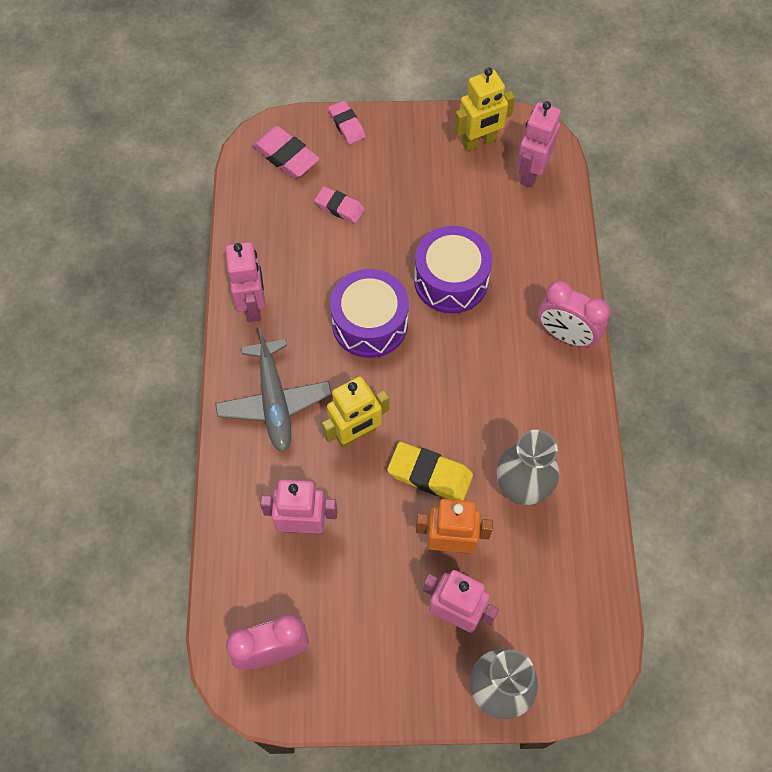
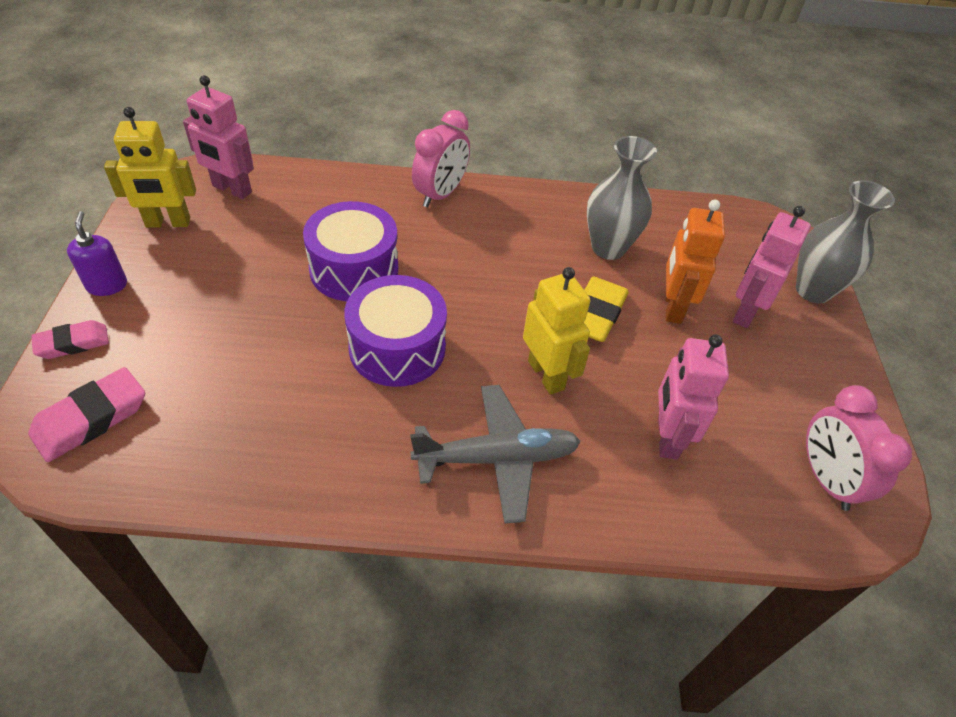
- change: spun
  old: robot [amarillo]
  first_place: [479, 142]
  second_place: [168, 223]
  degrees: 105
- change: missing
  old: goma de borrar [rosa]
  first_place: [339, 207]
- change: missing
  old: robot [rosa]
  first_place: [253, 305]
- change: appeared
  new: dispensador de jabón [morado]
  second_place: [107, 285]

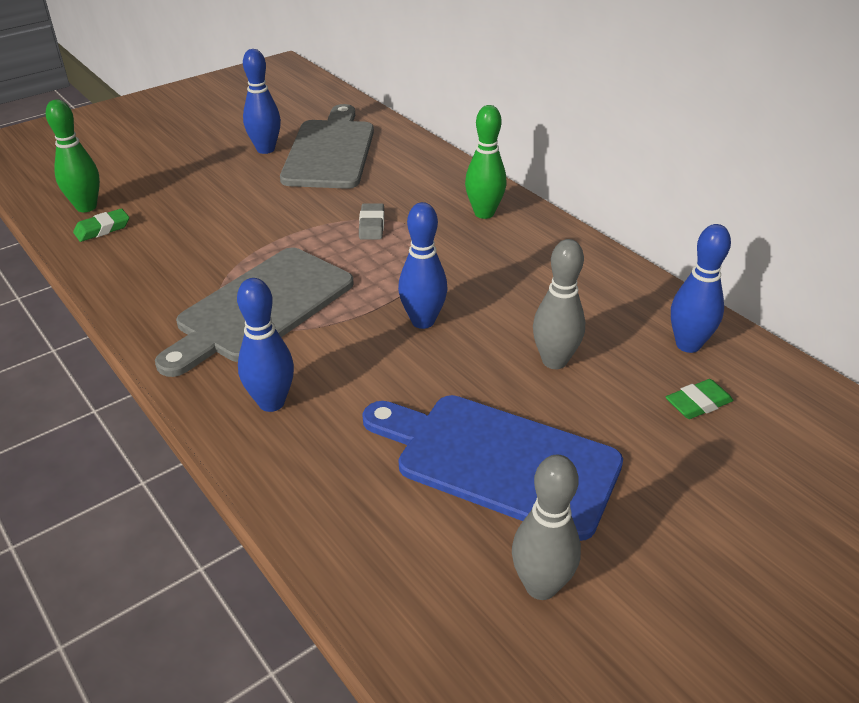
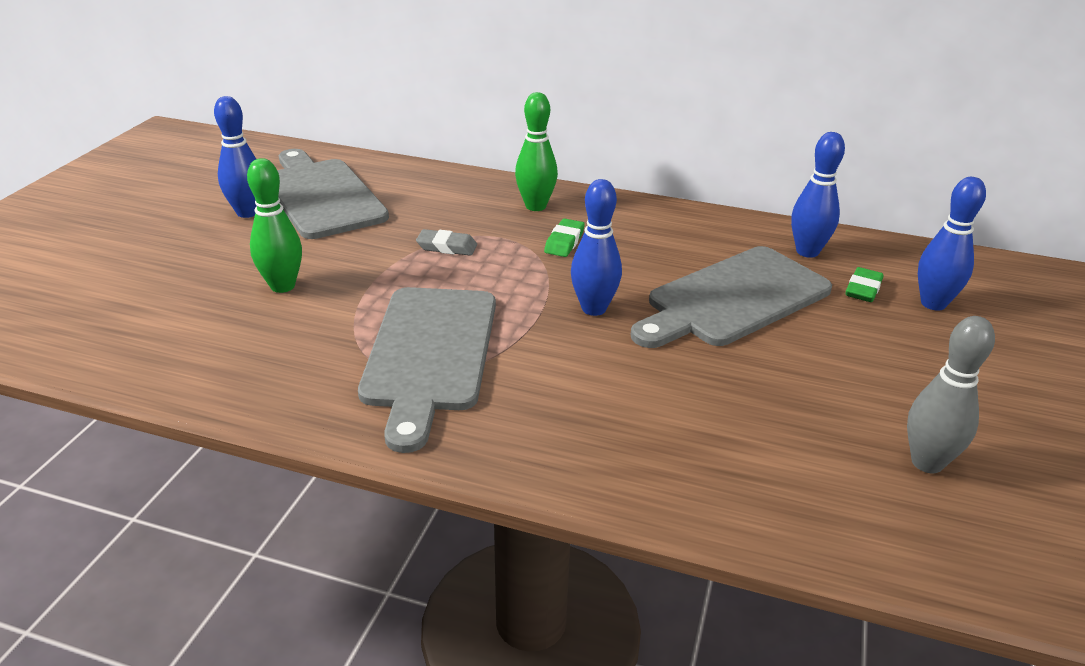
- change: relocated
  old: bolo [verde]
  first_place: [86, 207]
  second_place: [282, 286]
- change: spun
  old: goma de borrar [gris]
  first_place: [372, 225]
  second_place: [447, 247]
  degrees: -45
- change: relocated
  old: goma de borrar [verde]
  first_place: [102, 229]
  second_place: [564, 242]
- change: exchanged
  old: bolo [gris]
  new: tabla de cortar [gris]
  first_place: [554, 361]
  second_place: [733, 299]
- change: relocated
  old: bolo [azul]
  first_place: [271, 402]
  second_place: [933, 303]
- change: missing
  old: tabla de cortar [azul]
  first_place: [498, 461]

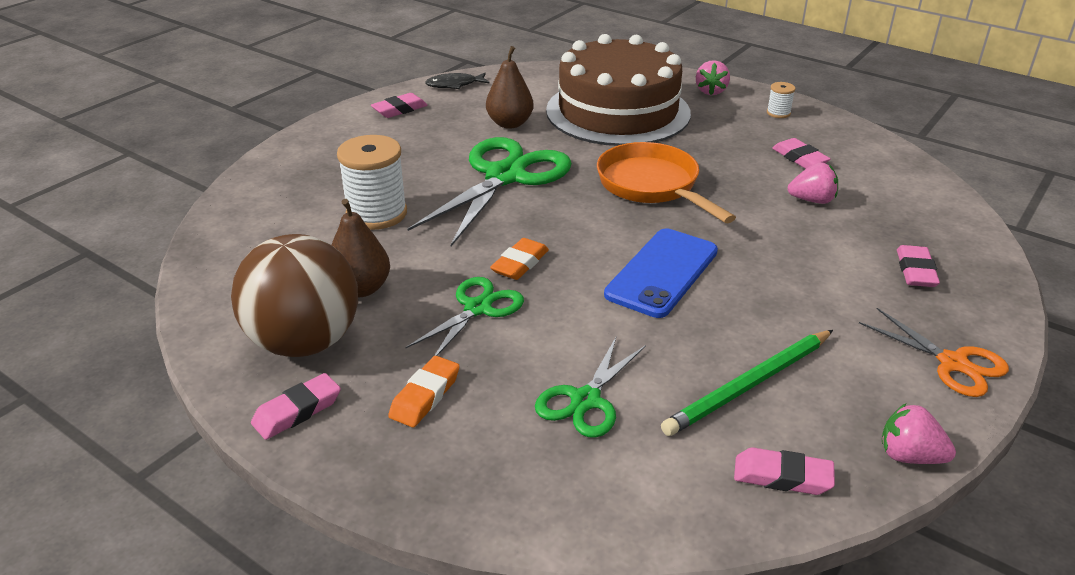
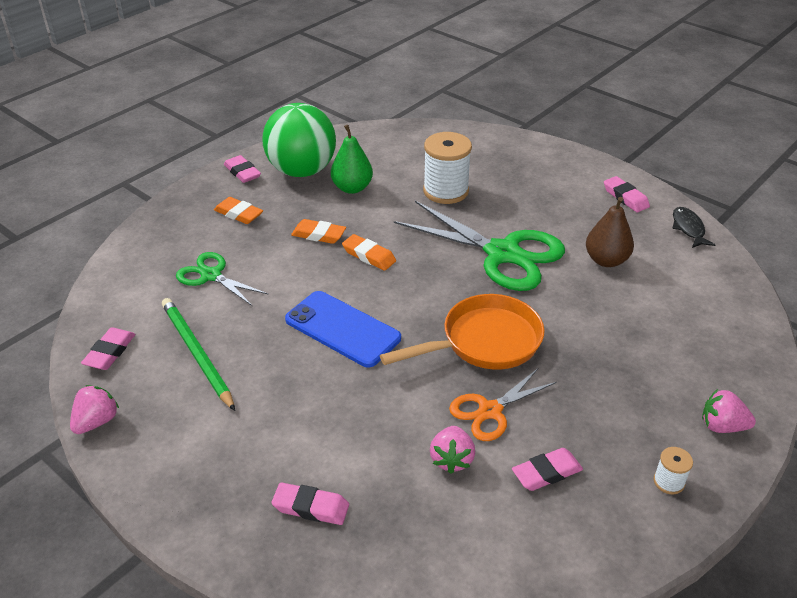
- change: missing
  old: tarta [marrón]
  first_place: [618, 112]
- change: colour
  old: pera [marrón]
  new: pera [verde]
  first_place: [361, 288]
  second_place: [352, 188]
- change: colour
  old: pelota [marrón]
  new: pelota [verde]
  first_place: [305, 342]
  second_place: [302, 171]
- change: exchanged
  old: tijeras [verde]
  new: goma de borrar [naranja]
  first_place: [477, 308]
  second_place: [318, 235]
- change: relocated
  old: tijeras [naranja]
  first_place: [953, 363]
  second_place: [490, 411]

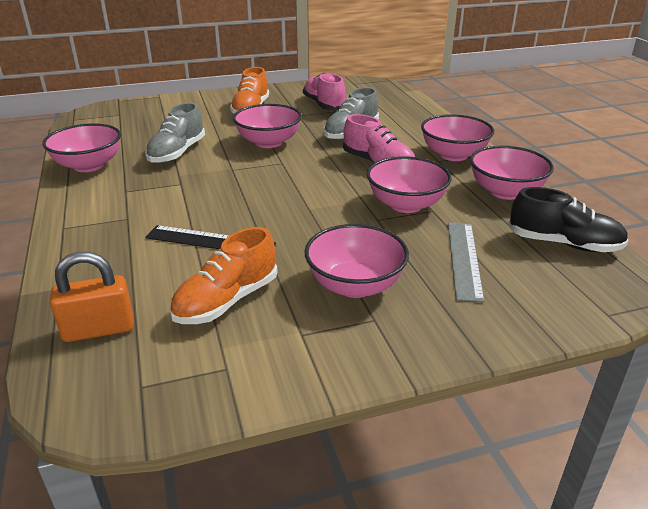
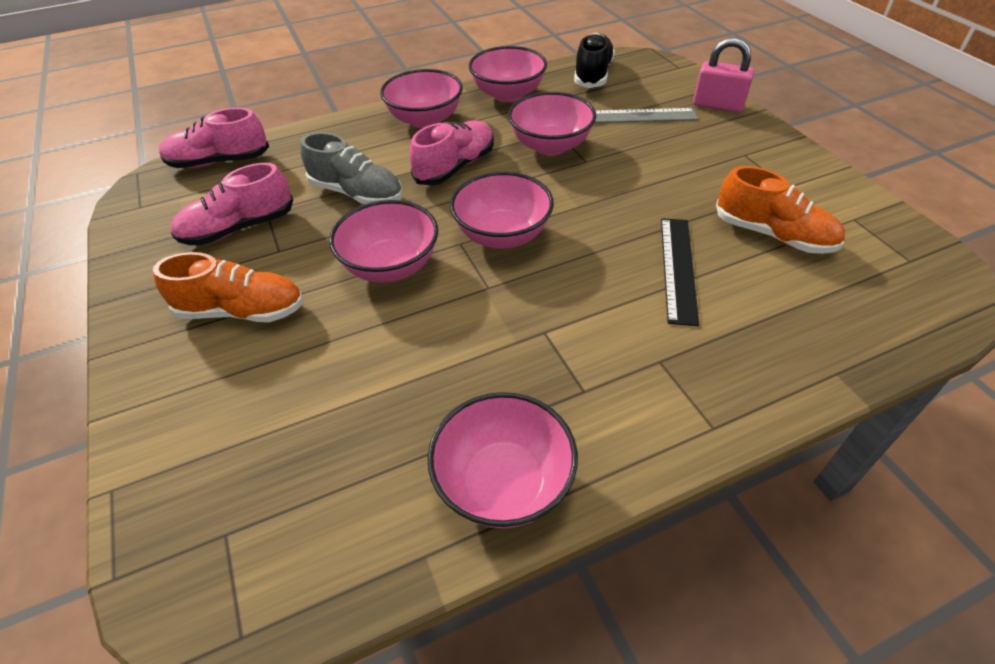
- change: missing
  old: zapato [gris]
  first_place: [177, 153]
- change: relocated
  old: cuenco [rosa]
  first_place: [355, 285]
  second_place: [502, 235]
- change: missing
  old: candado [naranja]
  first_place: [99, 329]
- change: appeared
  new: candado [rosa]
  second_place: [718, 105]
- change: appeared
  new: zapato [rosa]
  second_place: [219, 162]

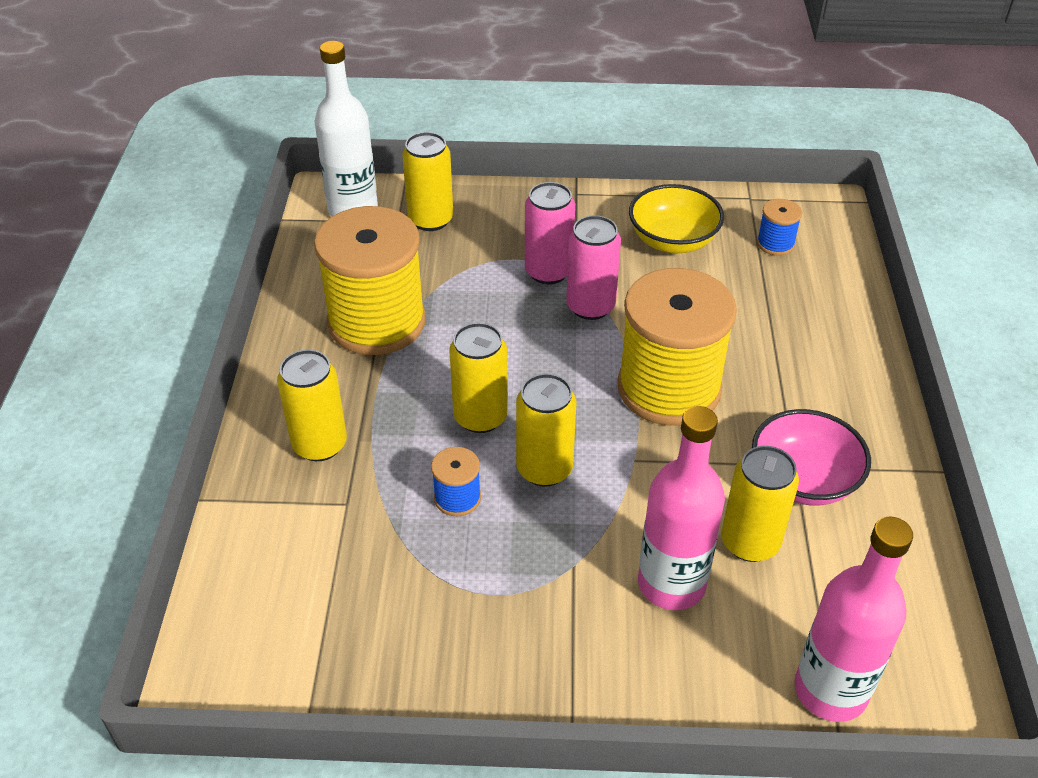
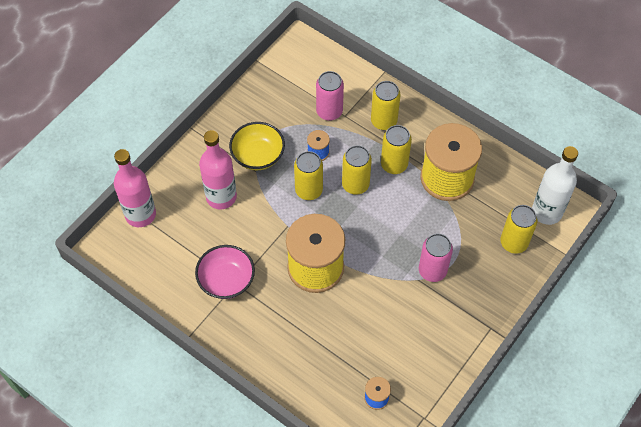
- change: relocated
  old: cuenco [amarillo]
  first_place: [673, 241]
  second_place: [258, 155]
- change: relocated
  old: lata [rosa]
  first_place: [590, 306]
  second_place: [329, 112]
- change: relocated
  old: lata [amarillo]
  first_place: [750, 542]
  second_place: [394, 164]

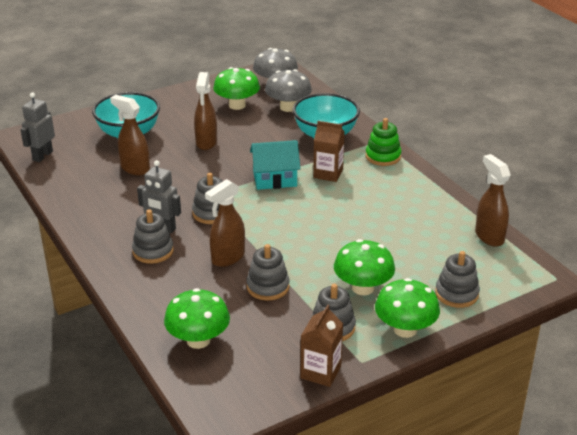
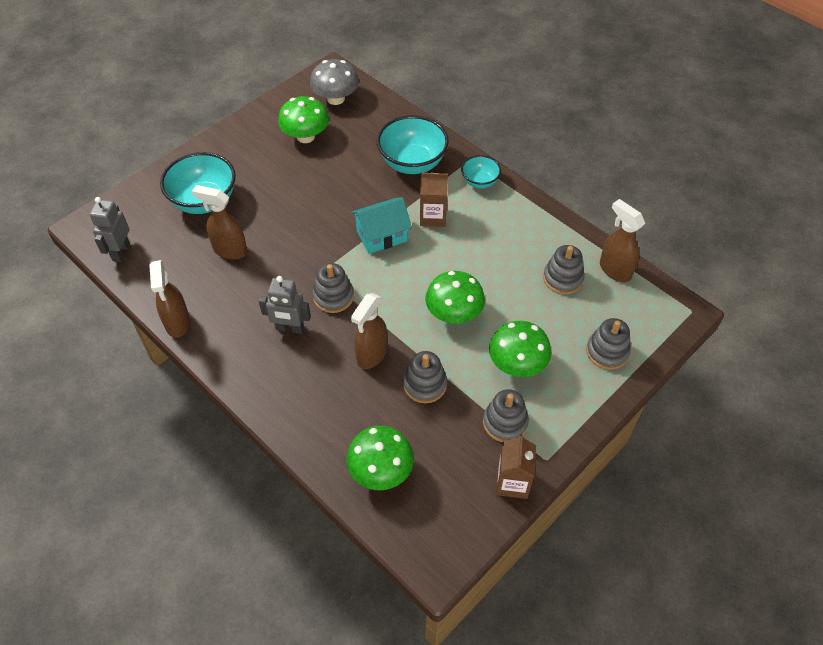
- change: missing
  old: seta [gris]
  first_place: [288, 107]
- change: relocated
  old: pulverizador [marrón]
  first_place: [206, 143]
  second_place: [177, 323]
- change: exchanged
  old: juguete apilable [verde]
  new: cuenco [turquesa]
  first_place: [383, 156]
  second_place: [479, 182]
- change: relocated
  old: juguete apilable [gris]
  first_place: [153, 251]
  second_place: [563, 278]
- change: relocated
  old: seta [verde]
  first_place: [405, 329]
  second_place: [454, 314]

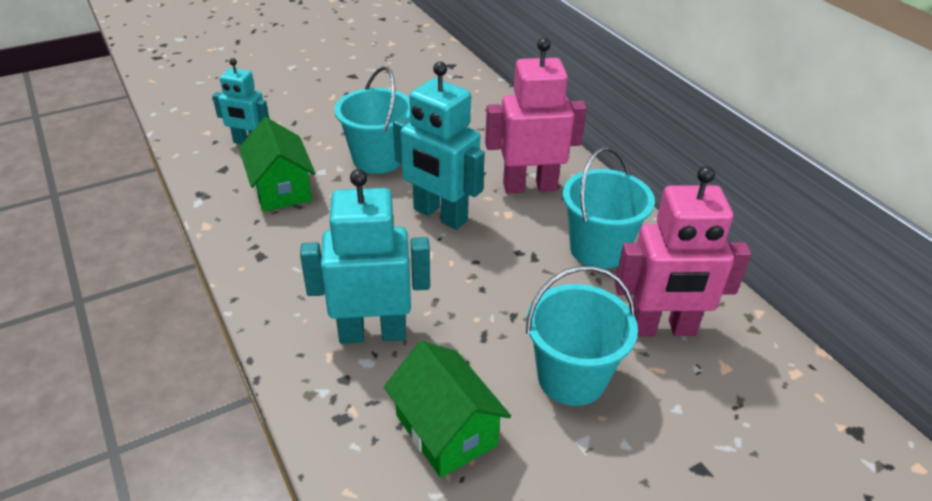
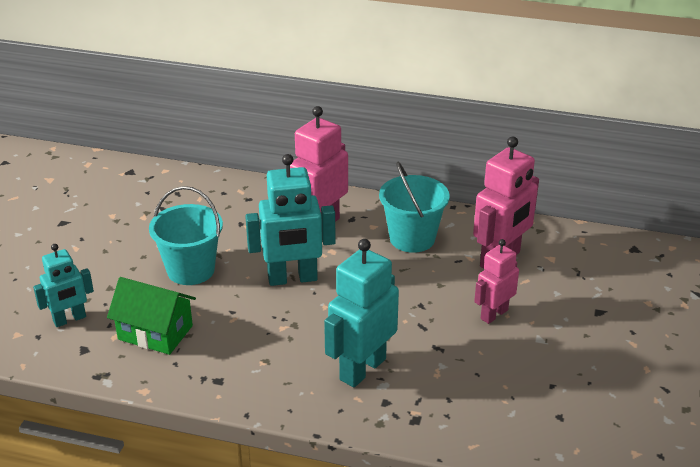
- change: exchanged
  old: balde [turquesa]
  new: robot [rosa]
  first_place: [571, 378]
  second_place: [494, 314]
- change: missing
  old: casa [verde]
  first_place: [446, 430]

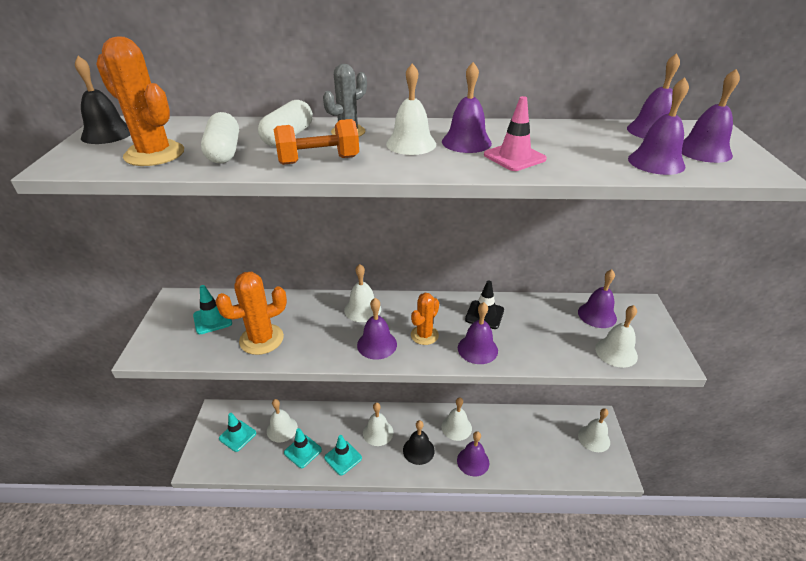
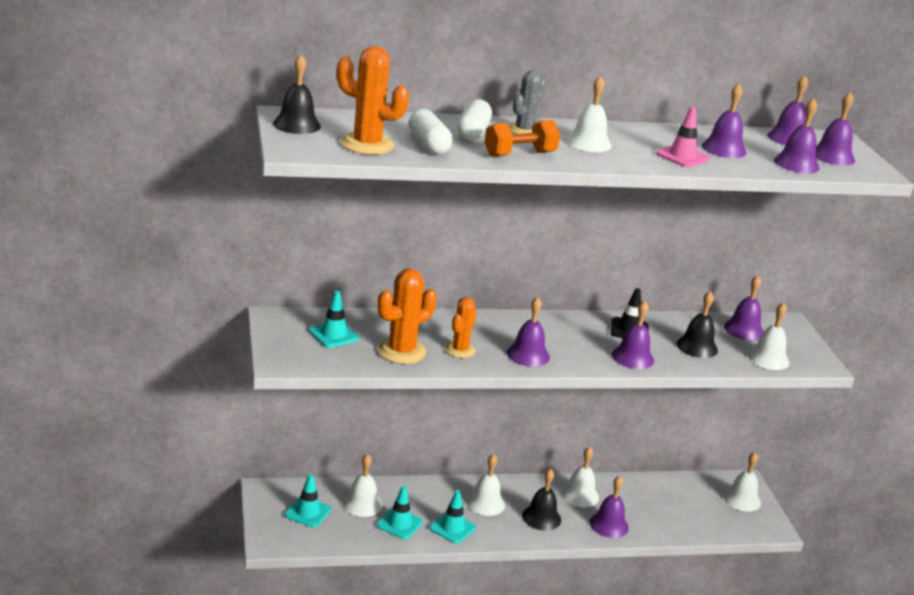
- change: relocated
  old: campana [morado]
  first_place: [466, 142]
  second_place: [723, 149]
- change: missing
  old: campana [blanco]
  first_place: [362, 309]
- change: relocated
  old: cactus [naranja]
  first_place: [424, 335]
  second_place: [460, 350]
- change: appeared
  new: campana [negro]
  second_place: [697, 347]

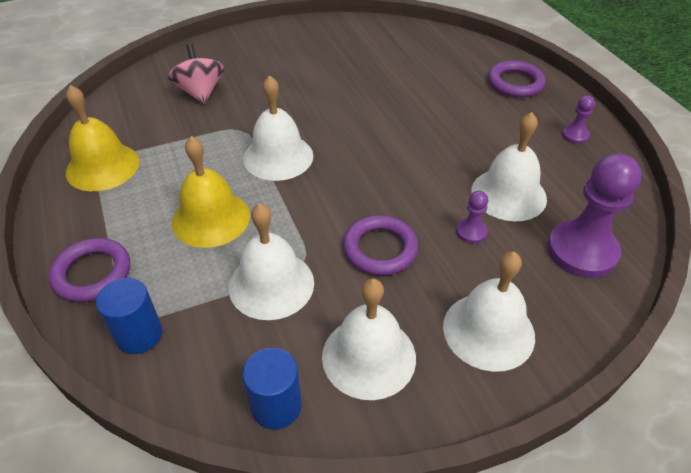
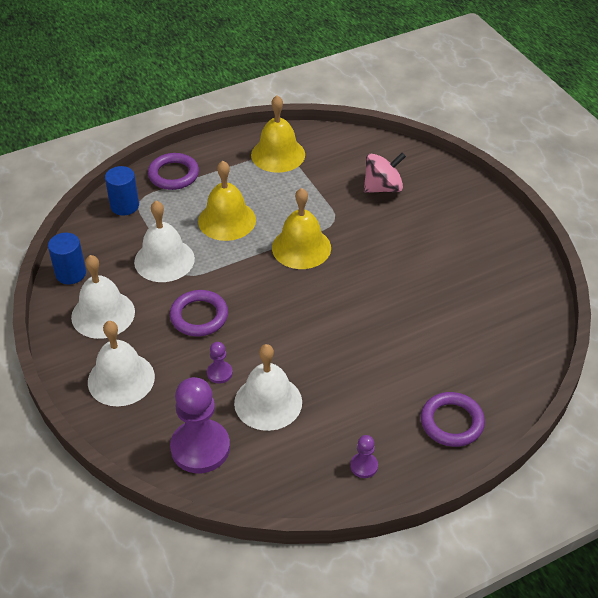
- change: colour
  old: campana [blanco]
  new: campana [amarillo]
  first_place: [278, 157]
  second_place: [301, 247]

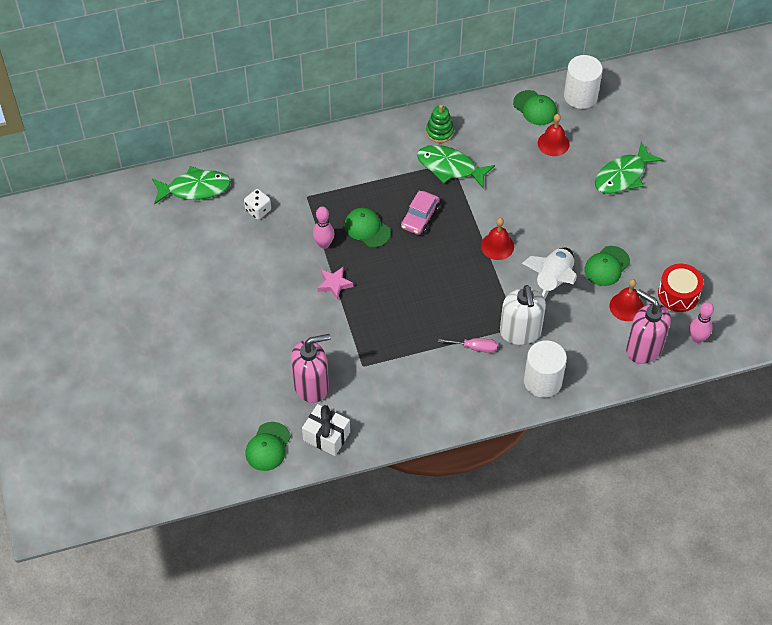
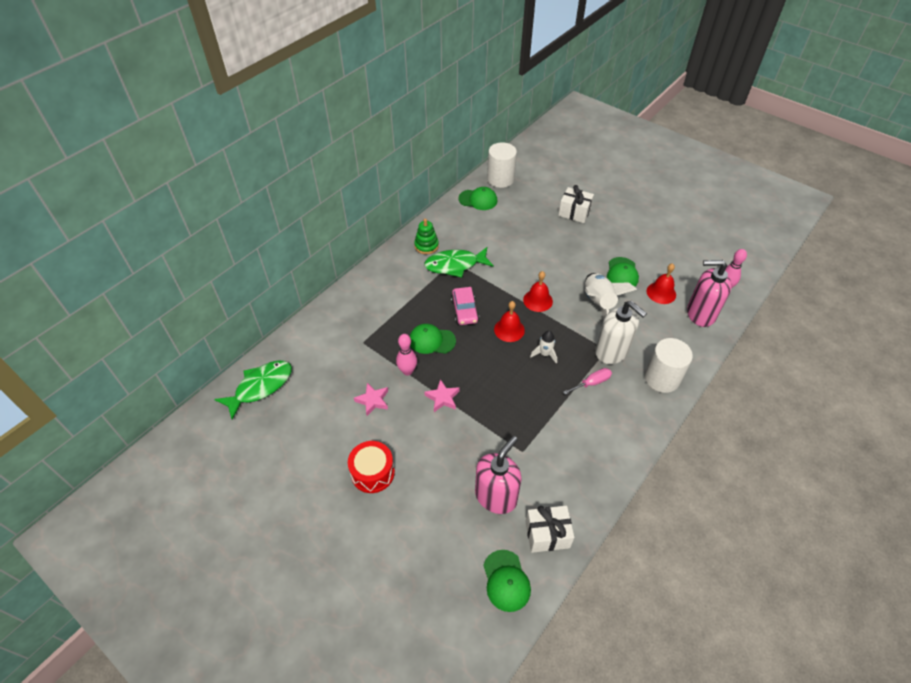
- change: relocated
  old: campana [rojo]
  first_place: [553, 143]
  second_place: [509, 330]
- change: exchanged
  old: pez [verde]
  new: regalo [blanco]
  first_place: [623, 176]
  second_place: [574, 212]
- change: missing
  old: dado [blanco]
  first_place: [258, 210]
- change: relocated
  old: tambor [rojo]
  first_place: [678, 294]
  second_place: [372, 472]
- change: appeared
  new: cohete [blanco]
  second_place: [544, 354]
- change: appeared
  new: estrella [rosa]
  second_place: [373, 400]

